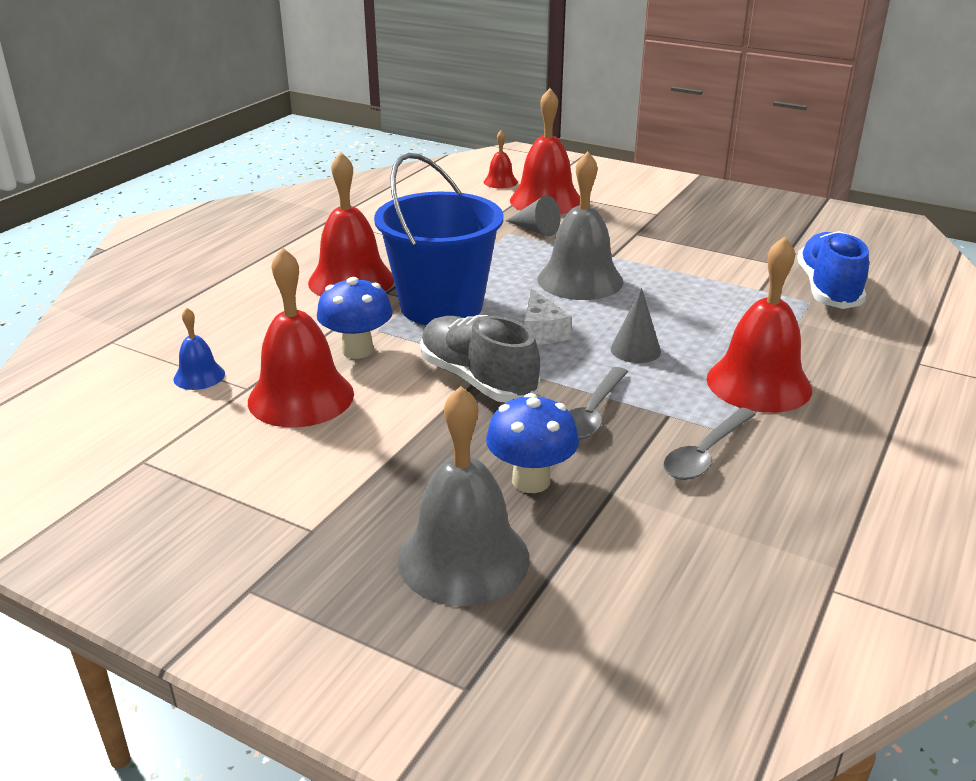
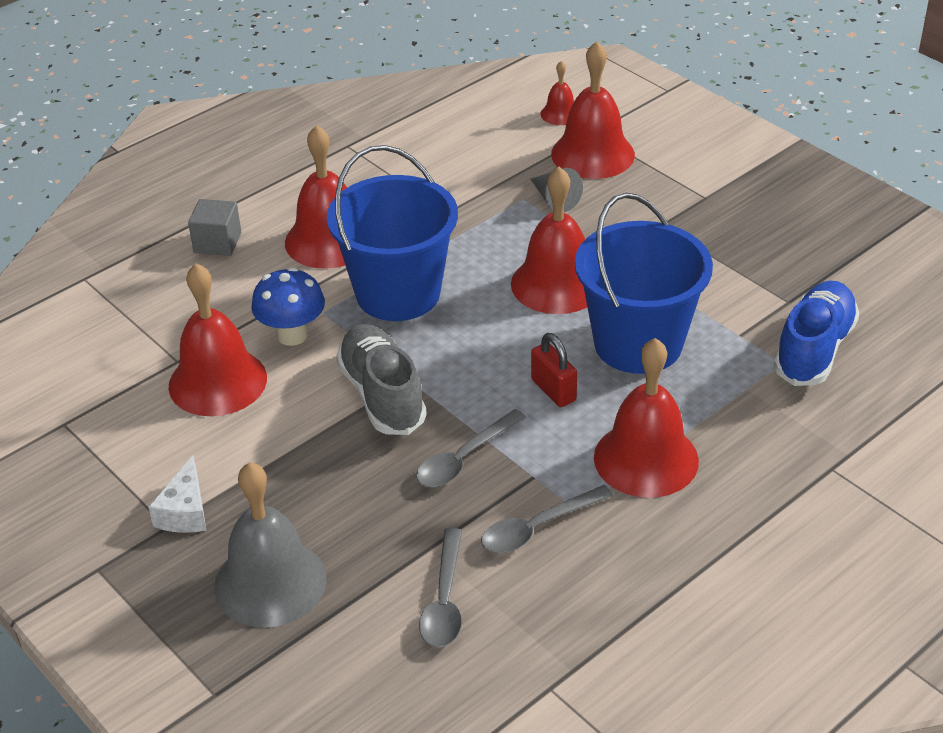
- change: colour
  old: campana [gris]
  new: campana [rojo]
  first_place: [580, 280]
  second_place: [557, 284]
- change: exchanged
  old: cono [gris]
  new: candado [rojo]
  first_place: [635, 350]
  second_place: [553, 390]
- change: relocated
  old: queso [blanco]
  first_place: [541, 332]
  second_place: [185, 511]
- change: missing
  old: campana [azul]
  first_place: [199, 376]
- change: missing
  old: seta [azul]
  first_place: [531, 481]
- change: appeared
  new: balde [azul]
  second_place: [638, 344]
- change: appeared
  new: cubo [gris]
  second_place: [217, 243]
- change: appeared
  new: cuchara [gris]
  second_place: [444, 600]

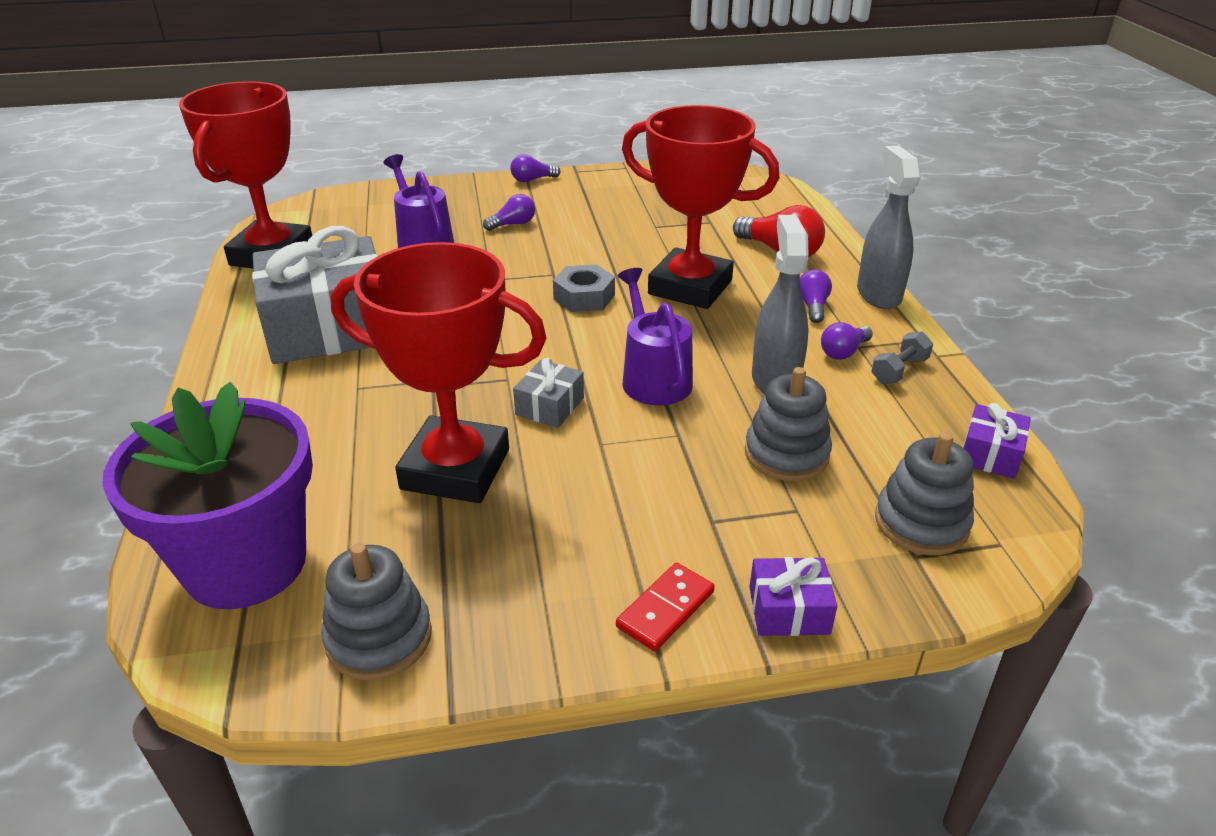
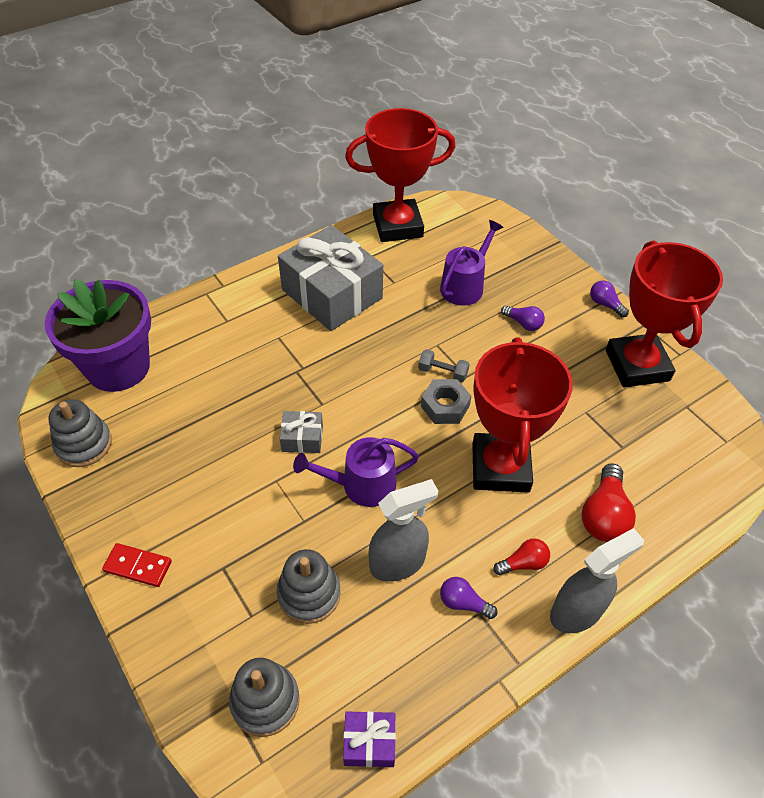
- change: relocated
  old: trofeo [rojo]
  first_place: [455, 469]
  second_place: [637, 365]
- change: spun
  old: regadera [morado]
  first_place: [654, 378]
  second_place: [362, 485]
  degrees: -150
- change: colour
  old: bombilla [morado]
  new: bombilla [rojo]
  first_place: [813, 306]
  second_place: [523, 563]
- change: relocated
  old: mancuerna [gris]
  first_place: [899, 370]
  second_place: [442, 372]
- change: missing
  old: regalo [morado]
  first_place: [789, 610]

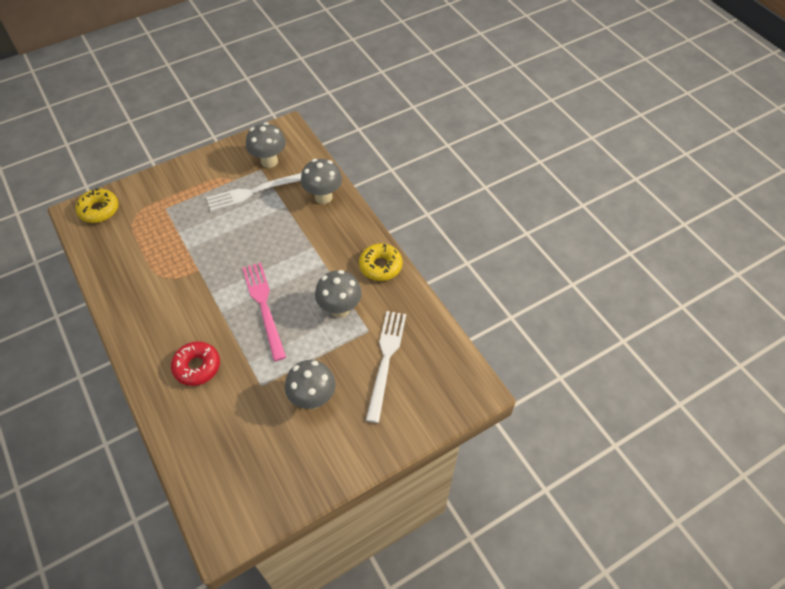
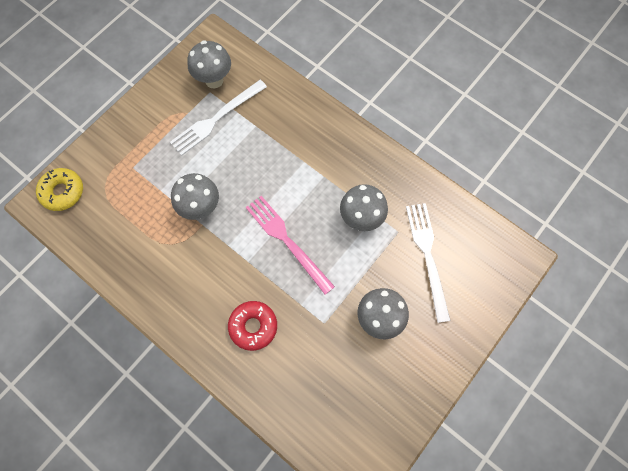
- change: relocated
  old: seta [gris]
  first_place: [323, 197]
  second_place: [201, 208]
- change: missing
  old: rosquilla [amarillo]
  first_place: [380, 266]

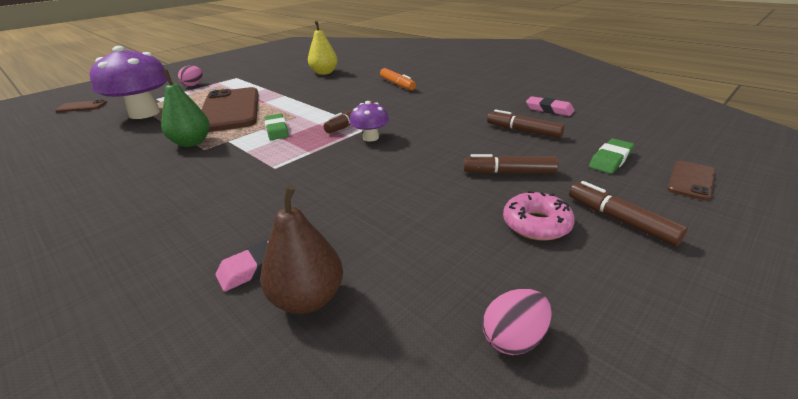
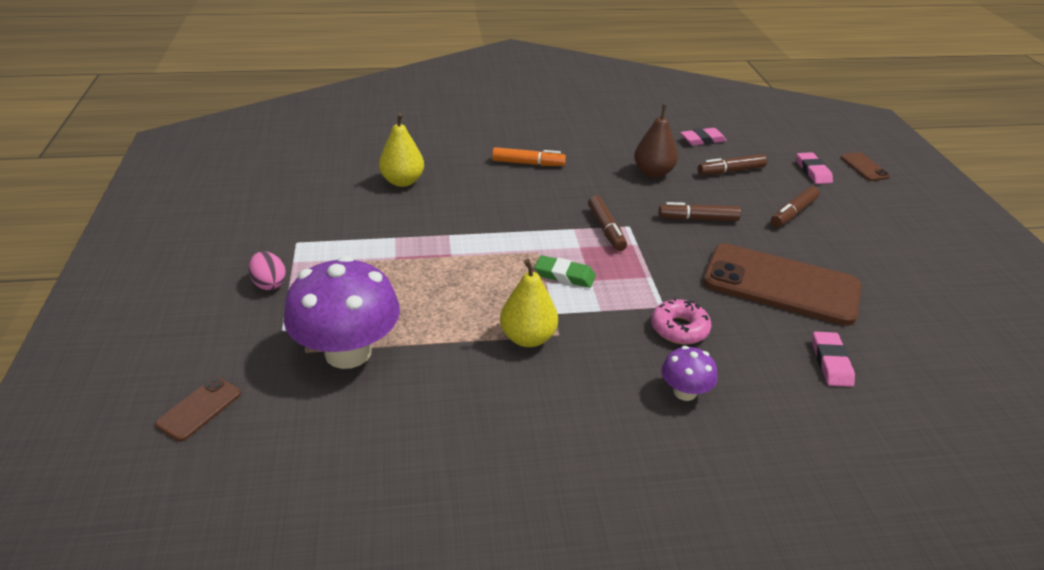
- change: colour
  old: pera [verde]
  new: pera [amarillo]
  first_place: [192, 143]
  second_place: [528, 338]
- change: relocated
  old: móvil [marrón]
  first_place: [230, 110]
  second_place: [781, 285]
- change: relocated
  old: seta [morado]
  first_place: [370, 138]
  second_place: [684, 392]
- change: colour
  old: goma de borrar [verde]
  new: goma de borrar [rosa]
  first_place: [610, 159]
  second_place: [813, 171]
- change: relocated
  old: rotulador [marrón]
  first_place: [620, 220]
  second_place: [698, 219]
- change: relocated
  old: pera [marrón]
  first_place: [308, 298]
  second_place: [653, 173]
- change: relocated
  old: rosquilla [rosa]
  first_place: [536, 224]
  second_place: [679, 328]
- change: missing
  old: huevo [rosa]
  first_place: [514, 338]

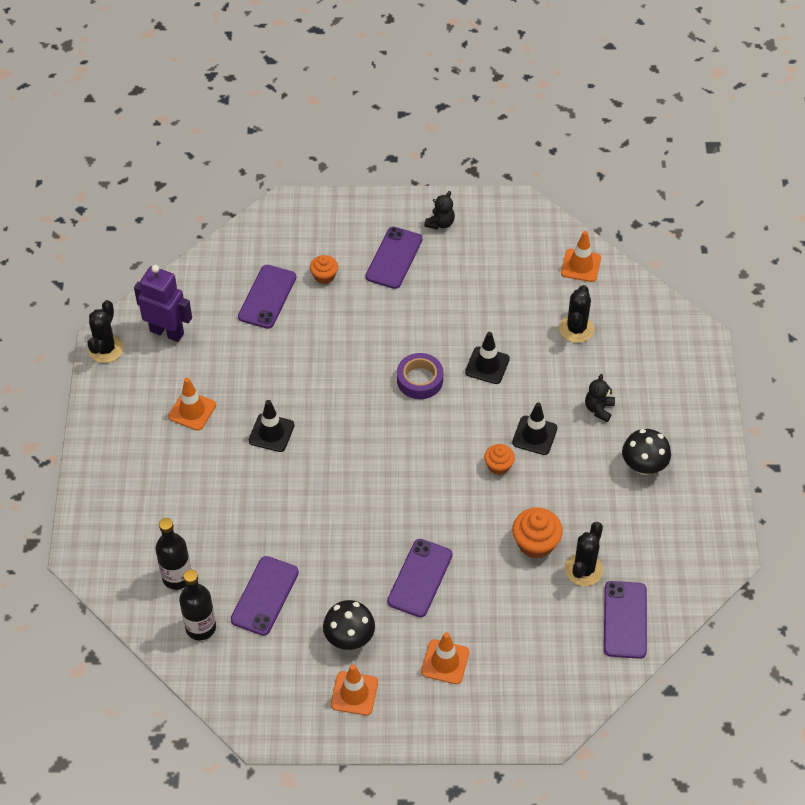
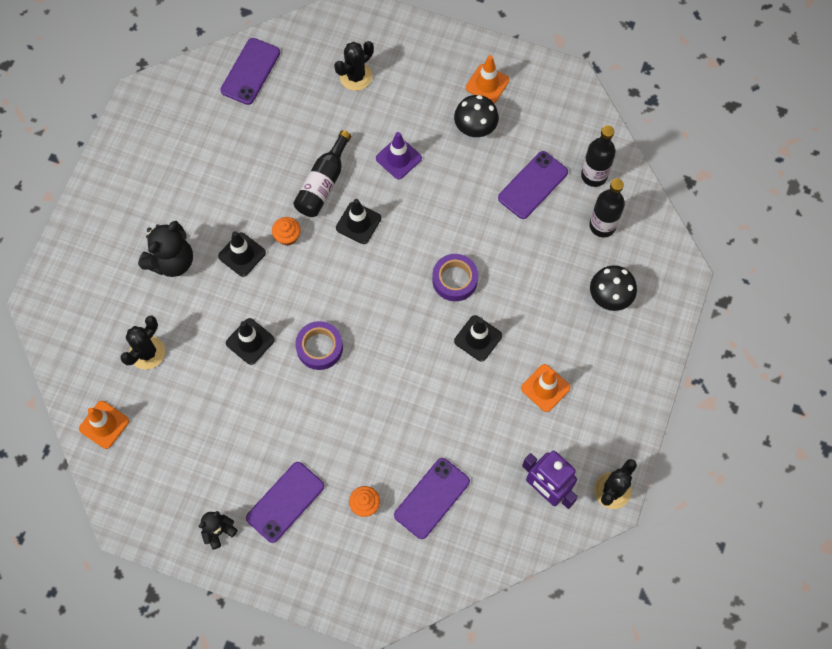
- change: size
  old: osito [negro]
  first_place: [599, 409]
  second_place: [172, 261]
  factor: 1.76
- change: relocated
  old: seta [negro]
  first_place: [643, 466]
  second_place: [609, 297]
- change: missing
  old: magdalena [naranja]
  first_place: [535, 543]
- change: relocated
  old: cactus [negro]
  first_place: [584, 569]
  second_place: [355, 76]
- change: exchanged
  old: móvil [morado]
  new: cono de tráfico [morado]
  first_place: [420, 578]
  second_place: [398, 158]
- change: missing
  old: cono de tráfico [naranja]
  first_place: [445, 662]
- change: appeared
  new: botella [negro]
  second_place: [323, 183]
- change: appeared
  new: cono de tráfico [negro]
  second_place: [358, 223]
- change: appeared
  new: cinta adhesiva [morado]
  second_place: [455, 280]

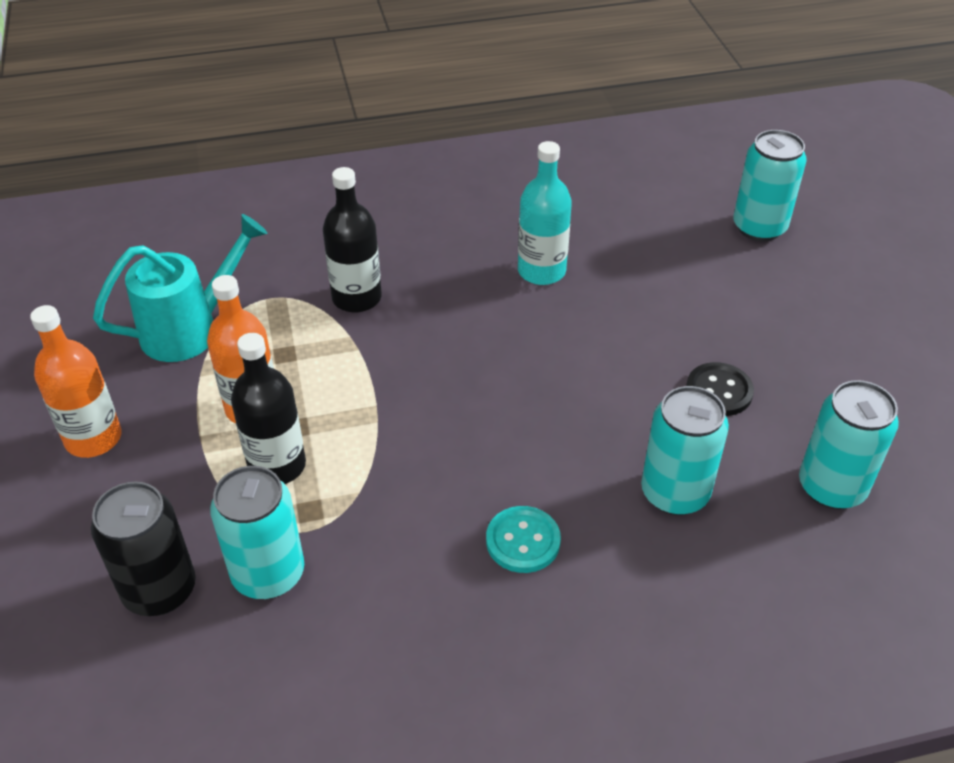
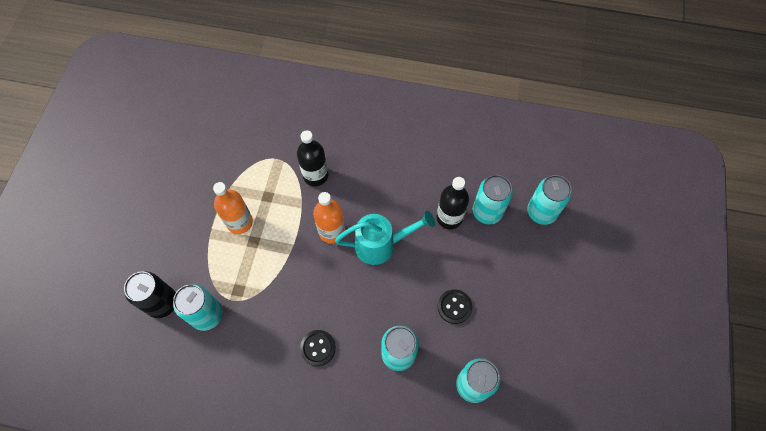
- change: missing
  old: botella [turquesa]
  first_place: [541, 271]
- change: relocated
  old: regadera [turquesa]
  first_place: [190, 329]
  second_place: [381, 245]
- change: relocated
  old: botella [naranja]
  first_place: [93, 438]
  second_place: [331, 231]
- change: relocated
  old: botella [negro]
  first_place: [277, 466]
  second_place: [449, 217]
- change: colour
  old: botón [turquesa]
  new: botón [negro]
  first_place: [523, 541]
  second_place: [318, 348]
- change: appeared
  new: lata [turquesa]
  second_place: [487, 212]

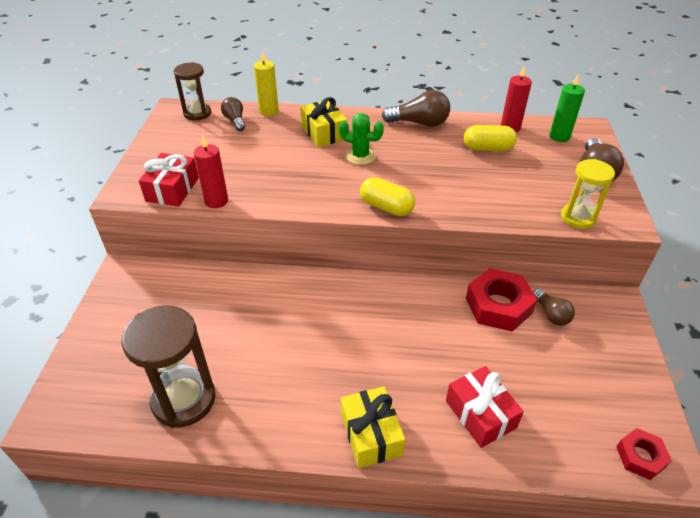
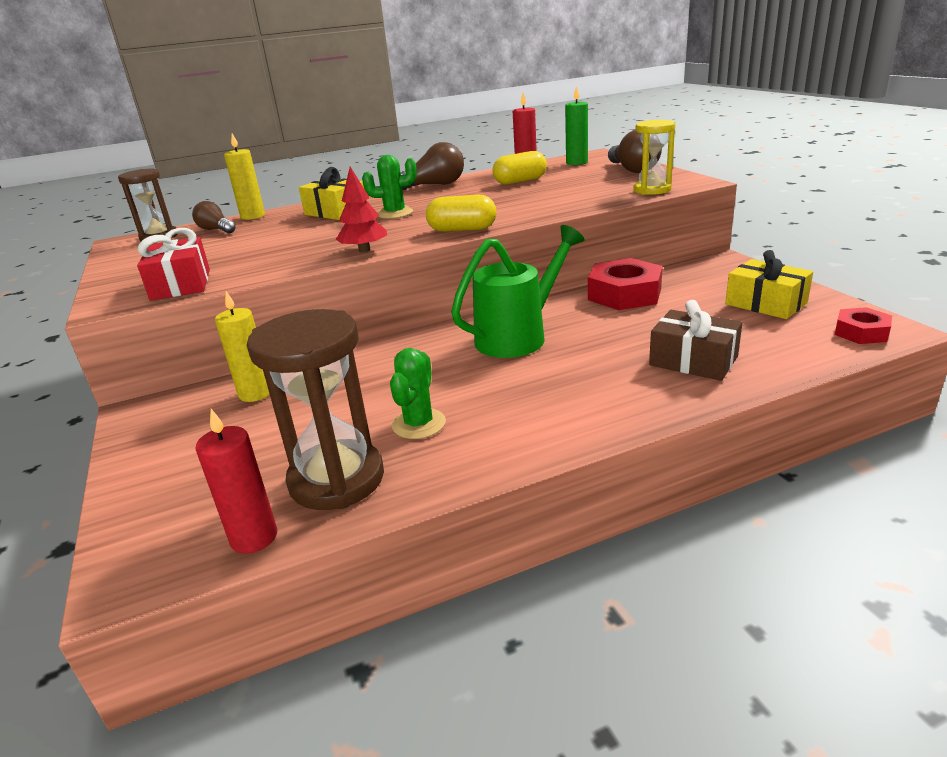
- change: relocated
  old: vela [rojo]
  first_place: [216, 201]
  second_place: [254, 537]
- change: missing
  old: bombilla [marrón]
  first_place: [551, 314]
- change: colour
  old: regalo [rojo]
  new: regalo [marrón]
  first_place: [480, 414]
  second_place: [693, 361]
- change: relocated
  old: regalo [amarillo]
  first_place: [371, 434]
  second_place: [766, 303]
- change: appeared
  new: árbol [rojo]
  second_place: [364, 250]
- change: appeared
  new: regadera [verde]
  second_place: [518, 336]
- change: appeared
  new: vela [amarillo]
  second_place: [255, 393]
- change: appeared
  new: cactus [verde]
  second_place: [419, 424]

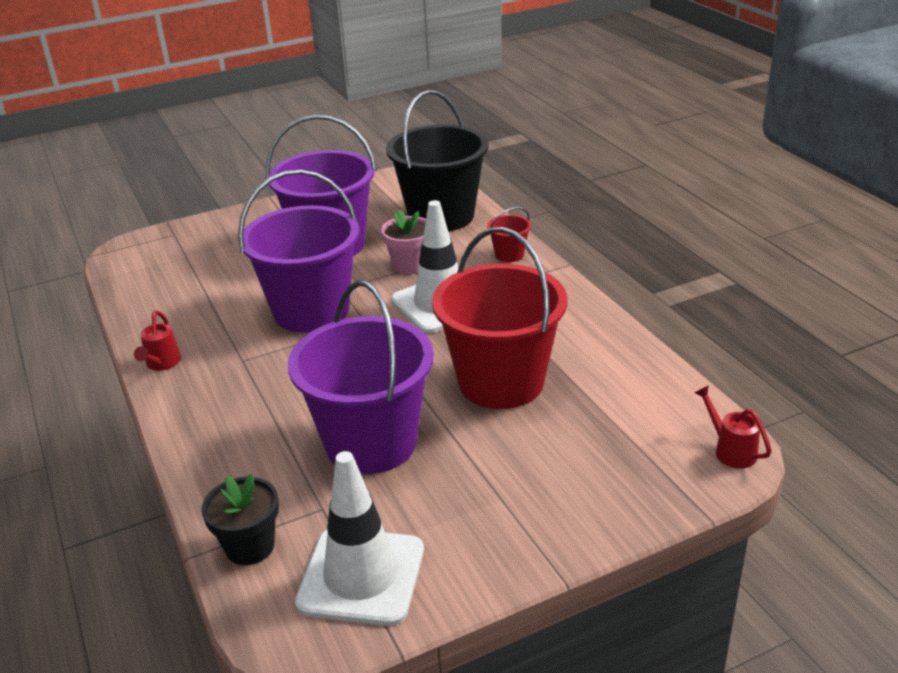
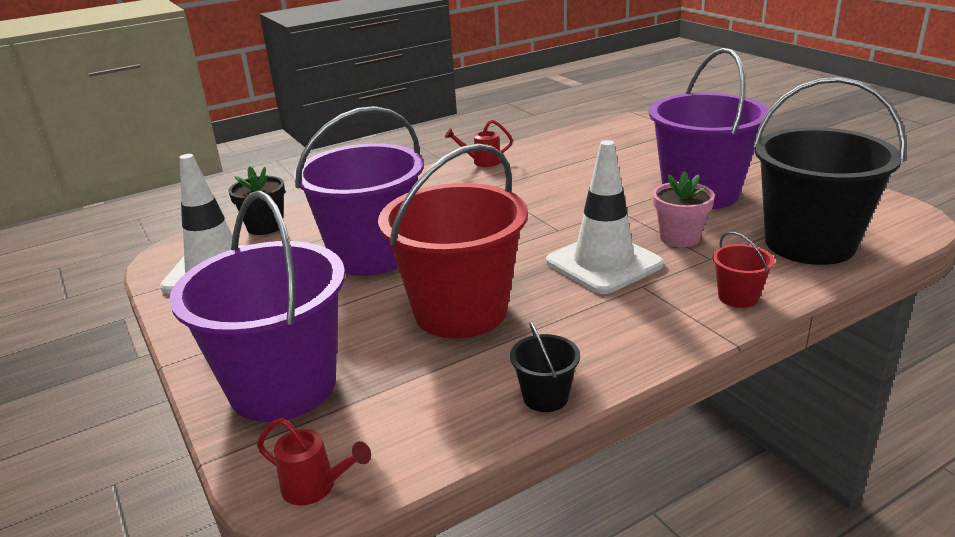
- change: relocated
  old: balde [morado]
  first_place: [311, 311]
  second_place: [283, 386]
- change: spun
  old: regadera [rojo]
  first_place: [731, 450]
  second_place: [315, 487]
  degrees: 60
- change: appeared
  new: balde [negro]
  second_place: [545, 397]

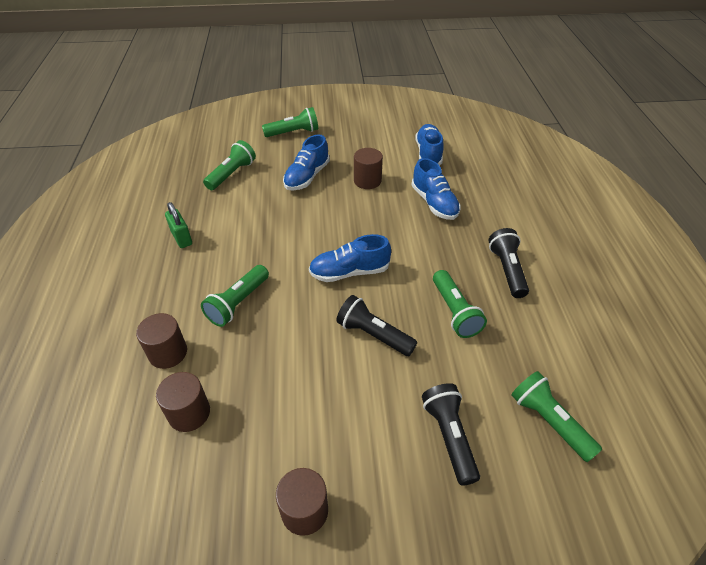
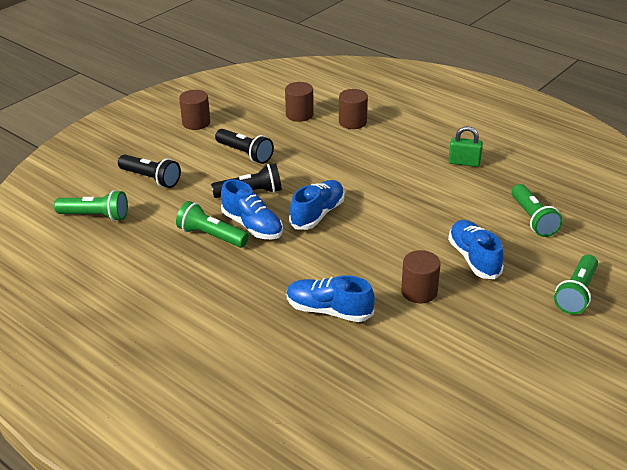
- change: relocated
  old: zapato [azul]
  first_place: [428, 154]
  second_place: [252, 226]
- change: relocated
  old: lámpara de mano [negro]
  first_place: [507, 270]
  second_place: [245, 154]
- change: missing
  old: lámpara de mano [verde]
  first_place: [238, 303]

